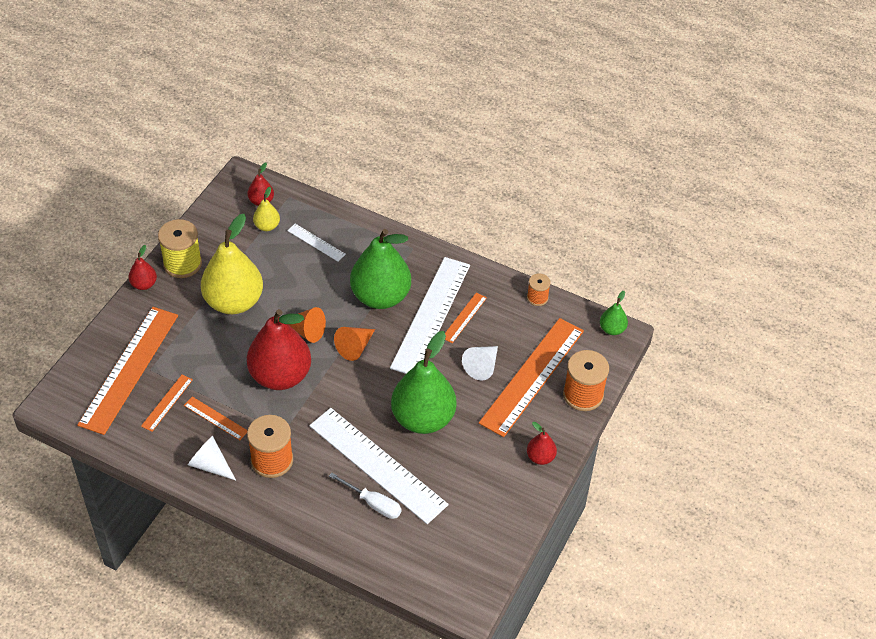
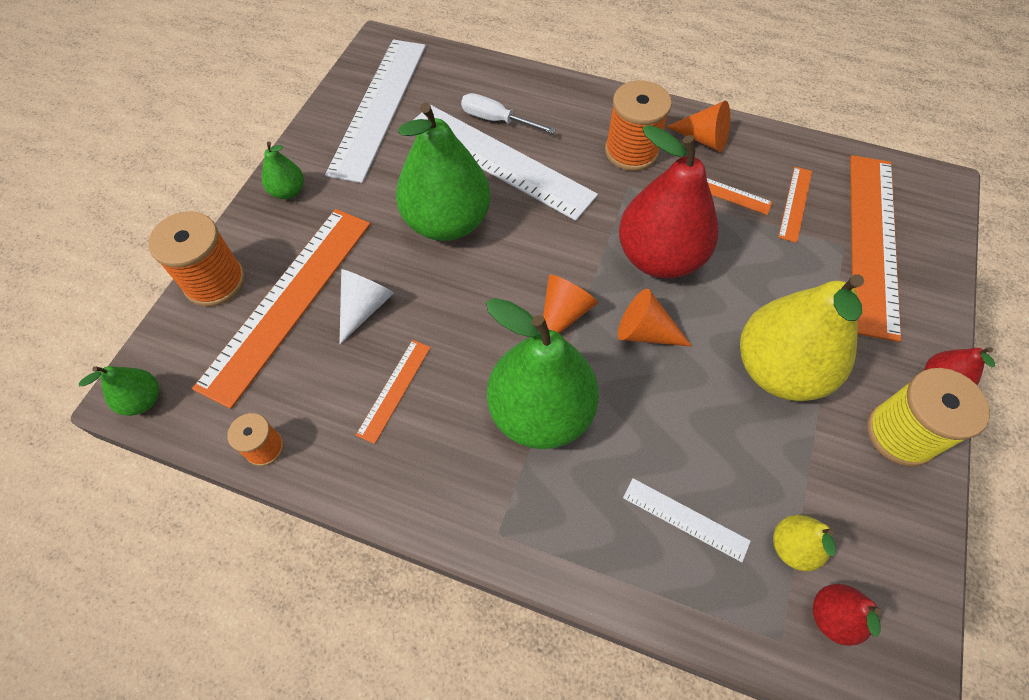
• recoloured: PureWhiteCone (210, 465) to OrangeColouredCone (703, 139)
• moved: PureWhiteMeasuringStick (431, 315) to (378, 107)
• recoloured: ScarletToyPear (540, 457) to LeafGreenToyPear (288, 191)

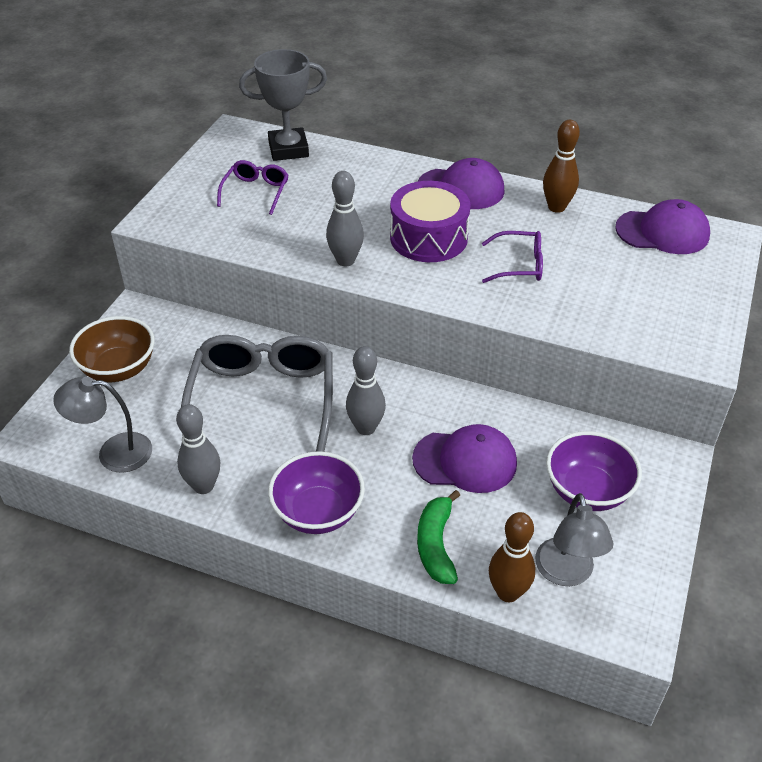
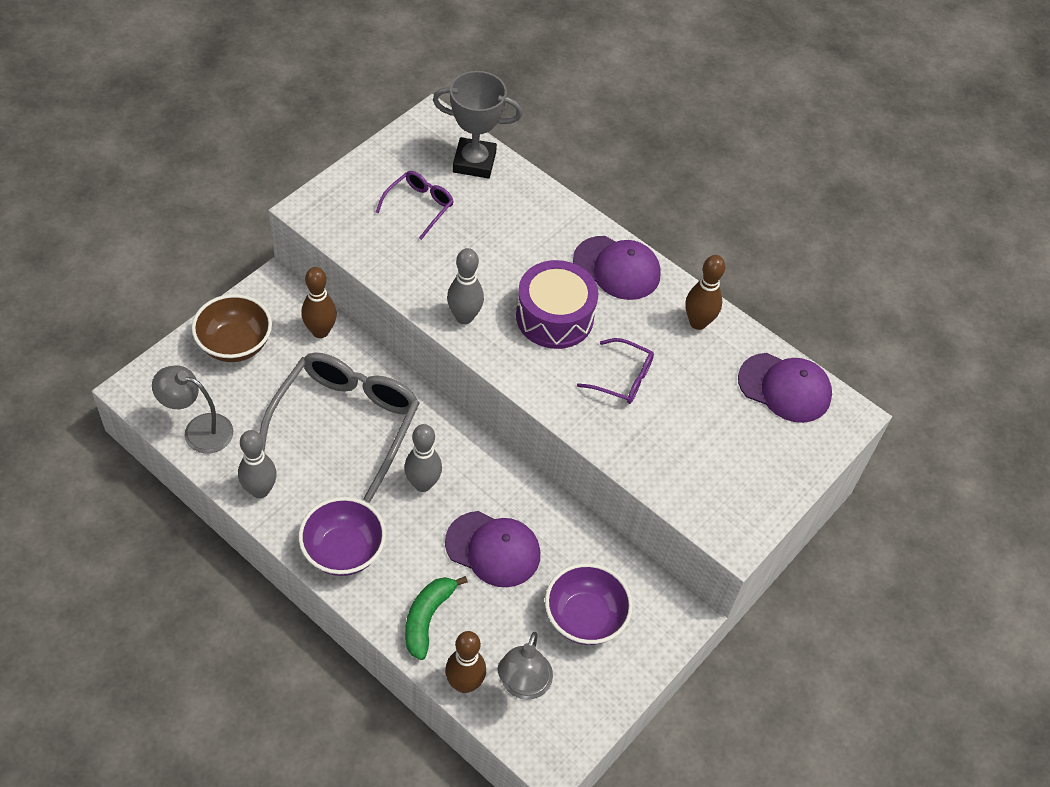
• added: DarkBrownSkittle (320, 331)

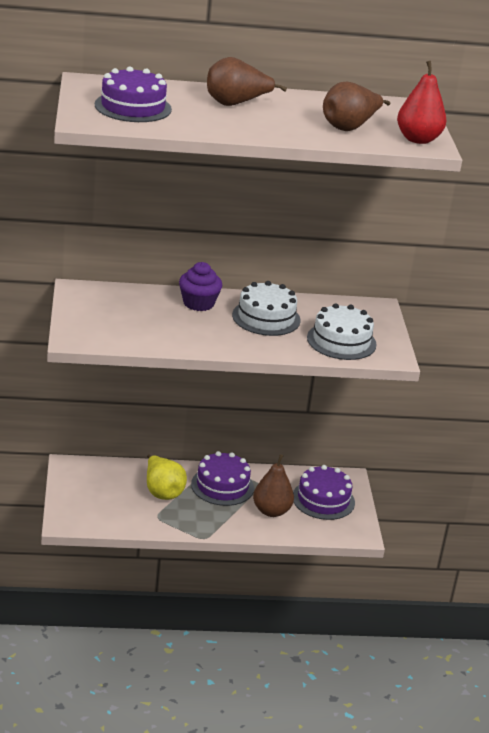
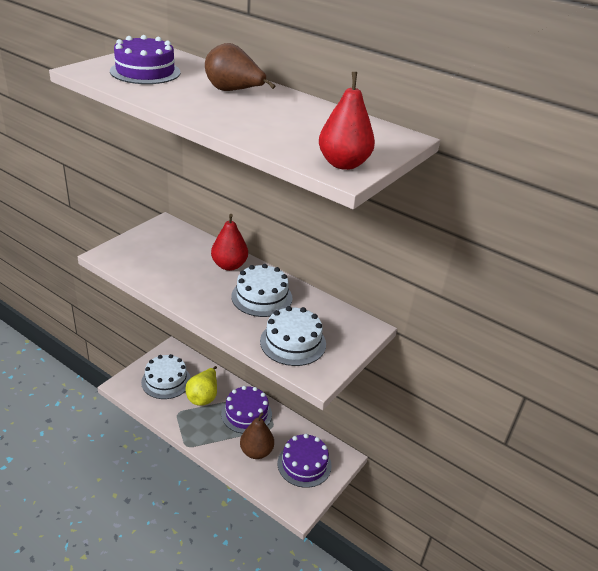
• replaced: PurpleCupcake (198, 303) to ScarletToyPear (229, 265)
• removed: DarkBrownToyPear (349, 127)
• added: PureWhiteCake (166, 381)

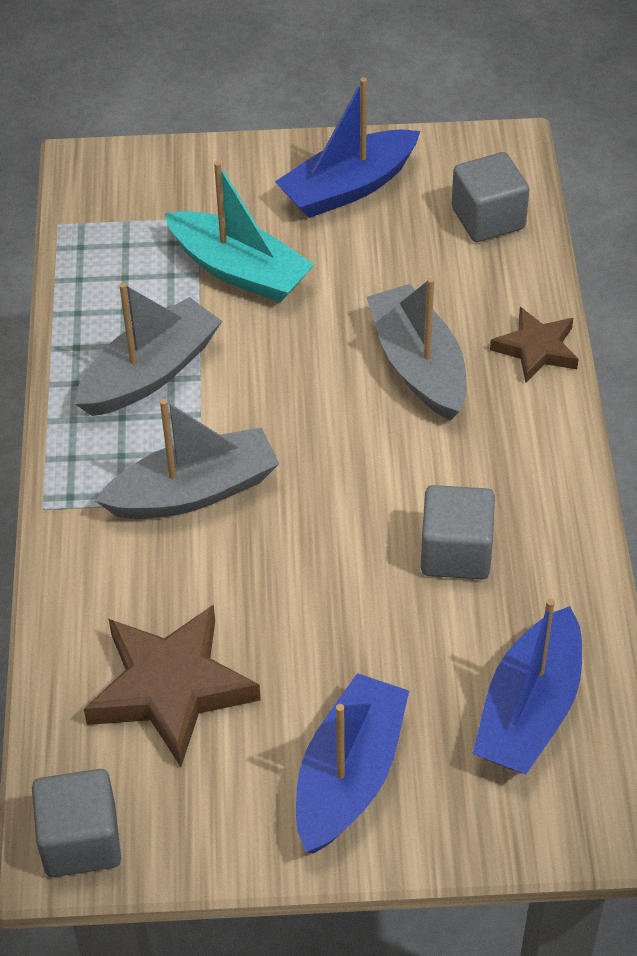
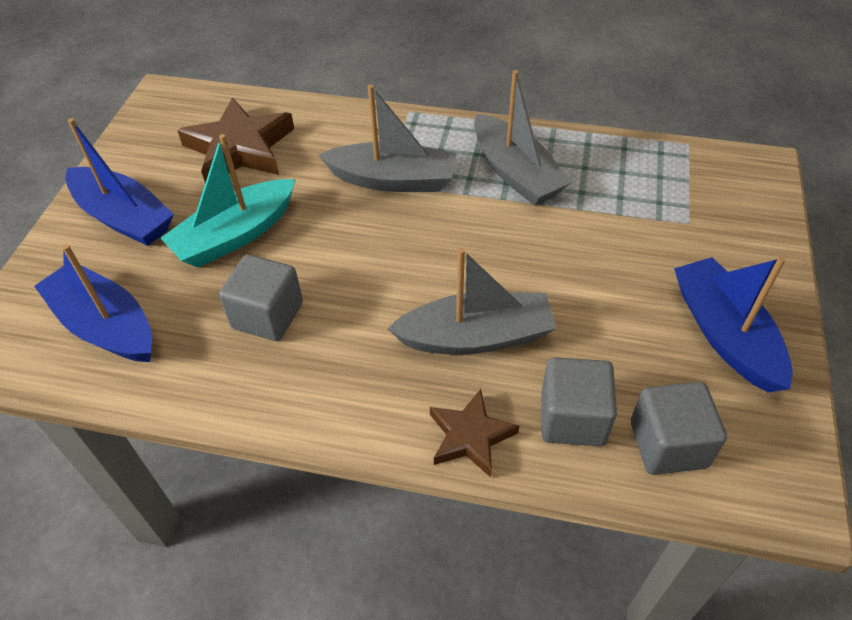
• moved: AshGreyBlock (81, 841) to (572, 418)
• turned: AshGreyBoat (194, 491) = (393, 180) 75 degrees counterclockwise
• moved: TurquoiseBoat (239, 270) to (235, 235)

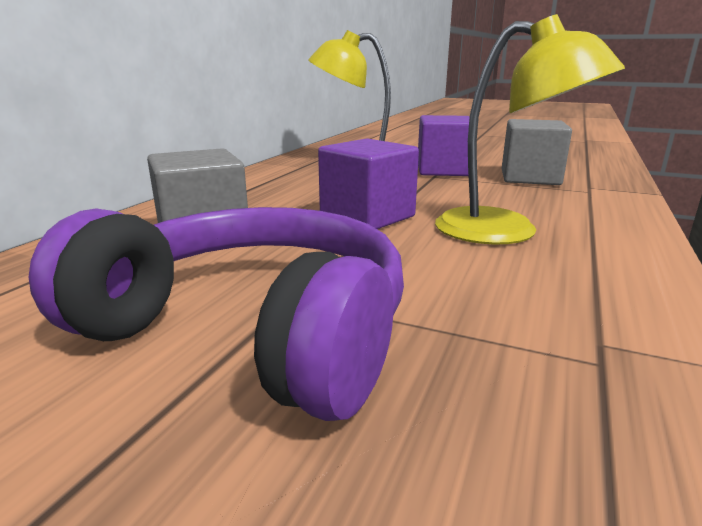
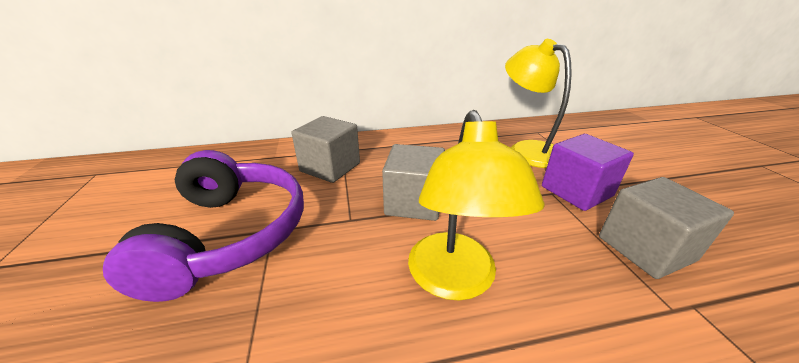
• recoloured: PurpleBlock (367, 216) to AshGreyBlock (414, 202)

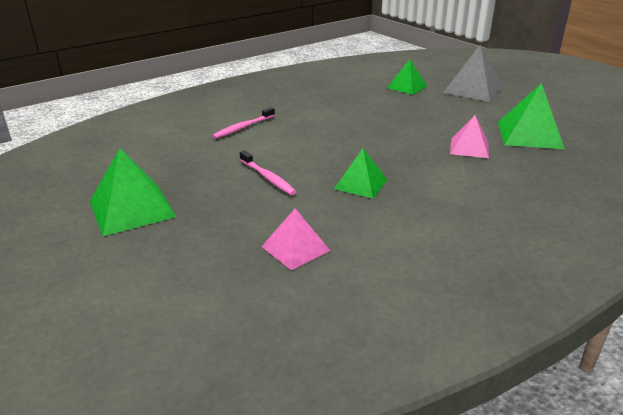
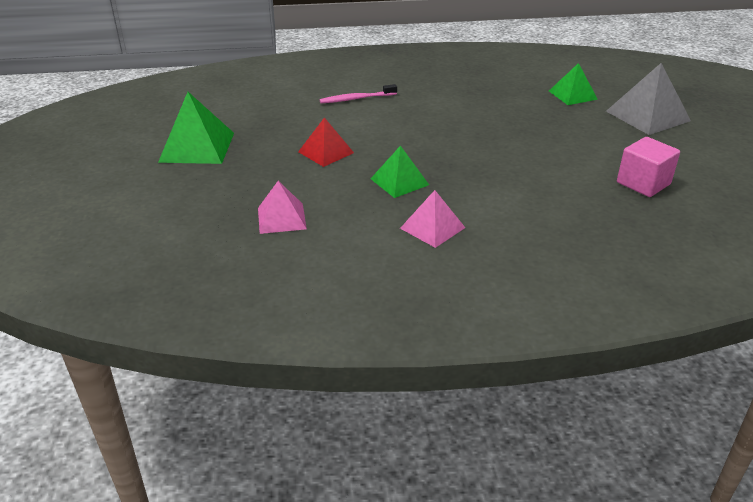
• replaced: RosyDentalBrush (268, 178) to ScarletPyramid (326, 152)
• moved: RosyPyramid (469, 148) to (432, 228)
• replaced: LeafGreenPyramid (529, 134) to RosyBlock (643, 183)

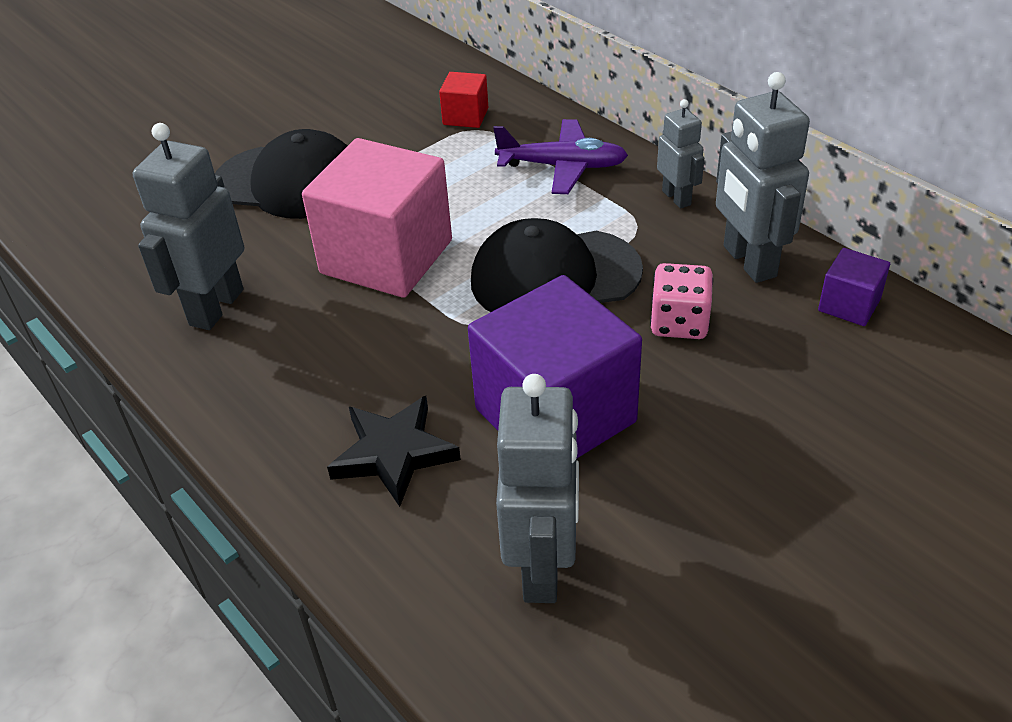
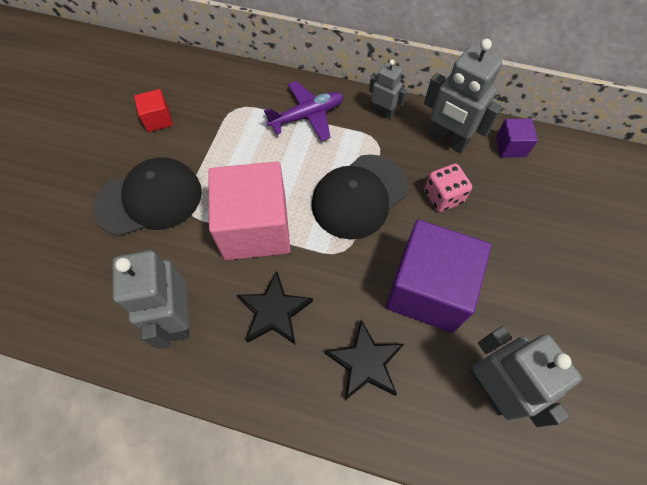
• moved: ScarletBlock (465, 116) to (158, 119)
• added: EbonyStarShape (274, 311)

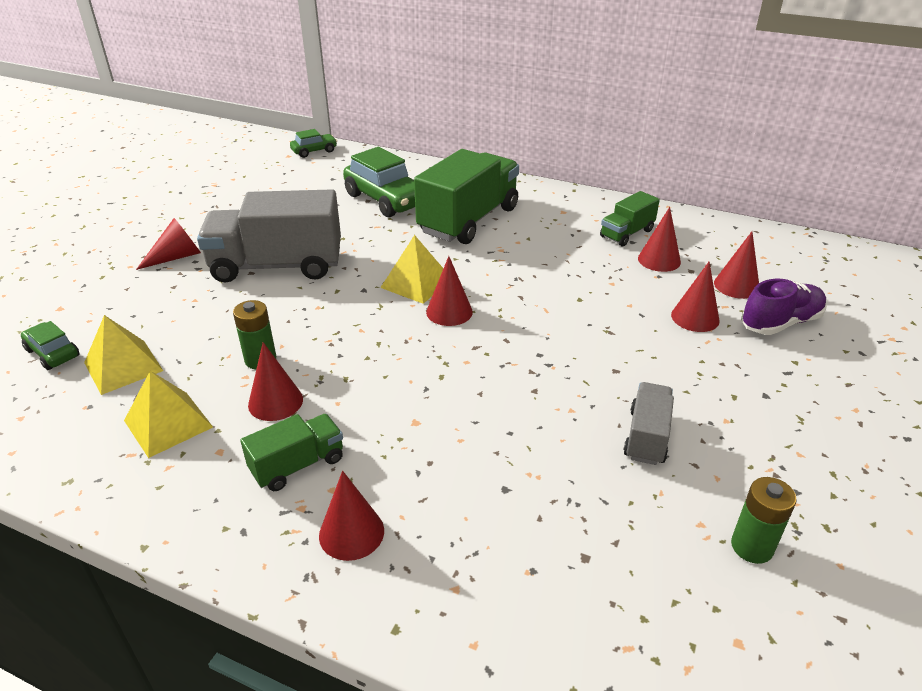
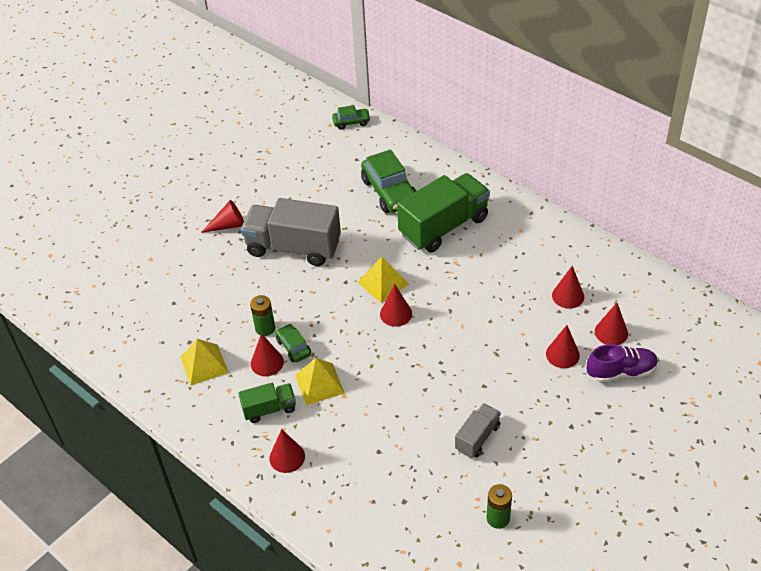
• moved: LeafGreenCar (52, 353) to (293, 347)
• moved: BrightYellowPyramid (123, 366) to (319, 384)
• removed: LeafGreenTruck (627, 233)

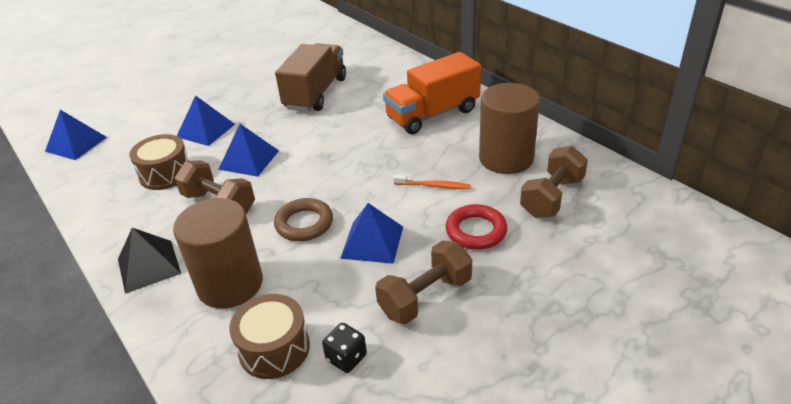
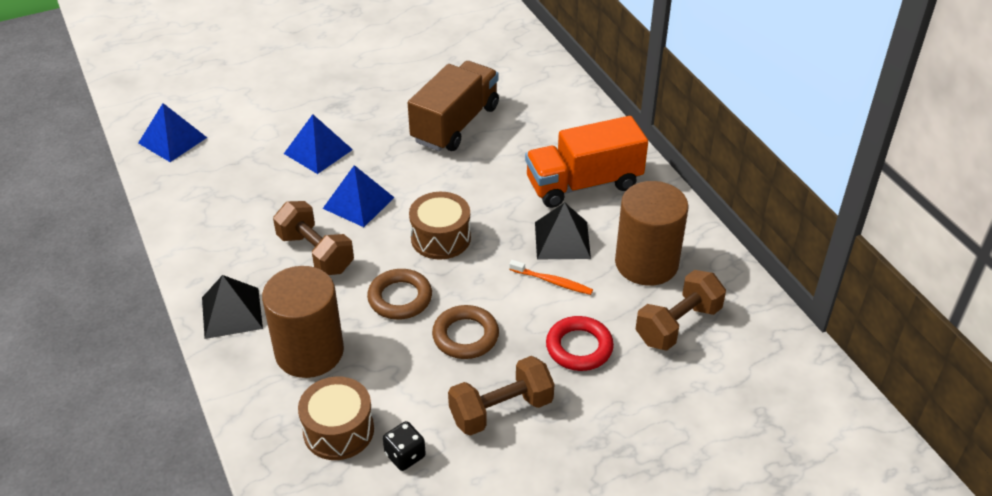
• moved: DarkBrownDrum (165, 174) to (440, 238)
• replaced: BluePyramid (372, 242) to DarkBrownHoop (465, 336)
• added: EbonyPyramid (562, 240)

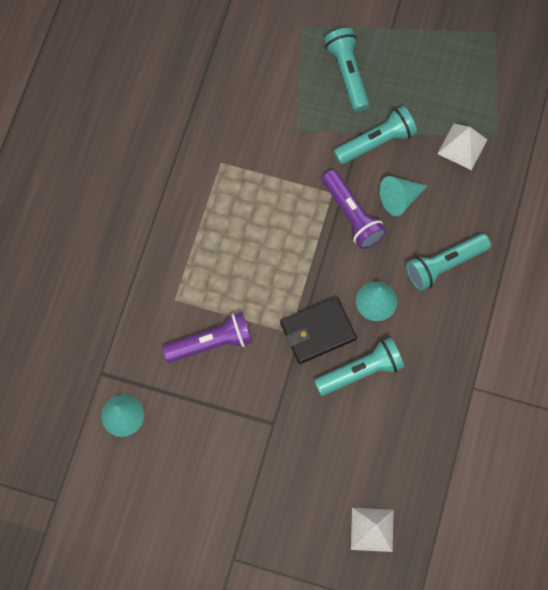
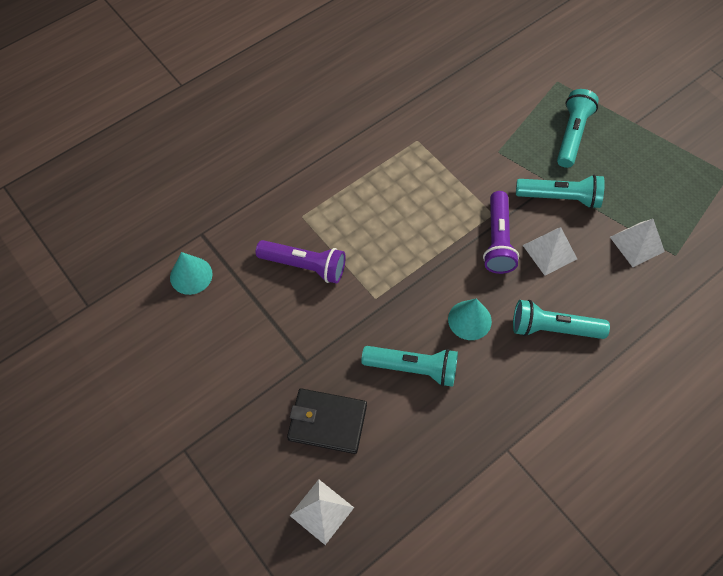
• moved: EbonyCardWallet (317, 331) to (327, 422)
• replaced: TurquoiseCone (399, 198) to PureWhitePyramid (550, 252)

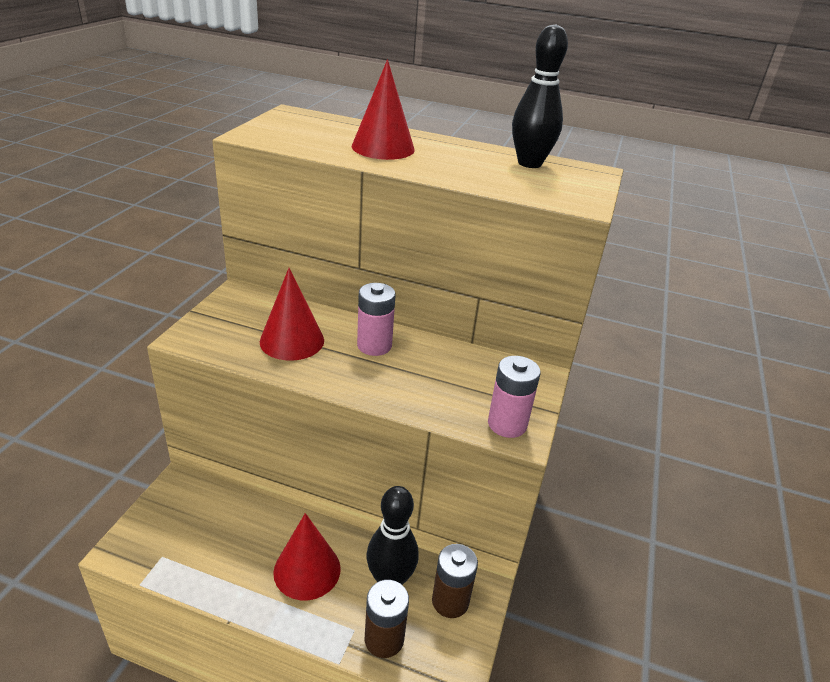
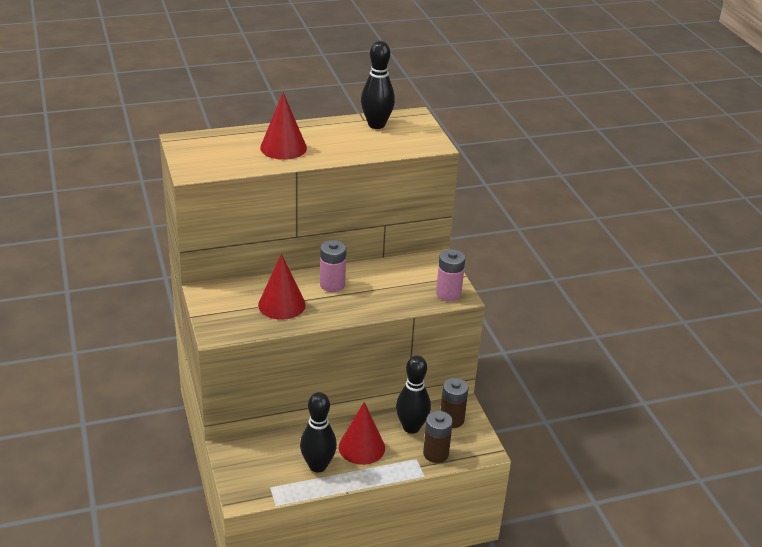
• added: EbonySkittle (318, 466)

